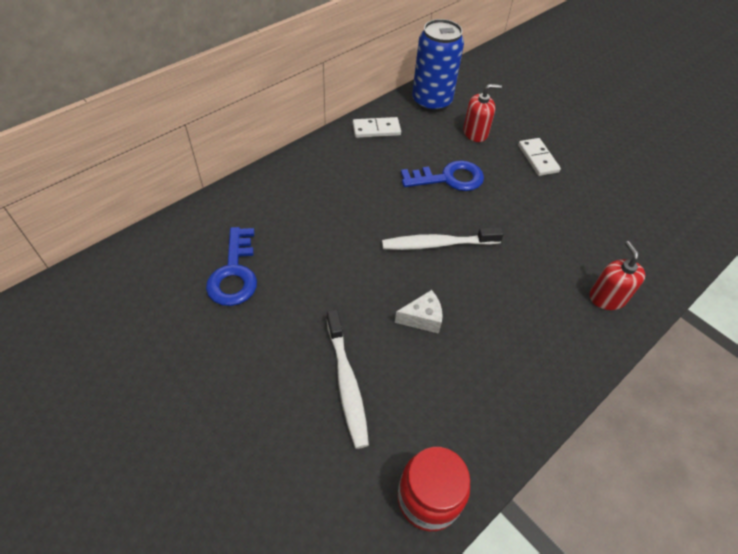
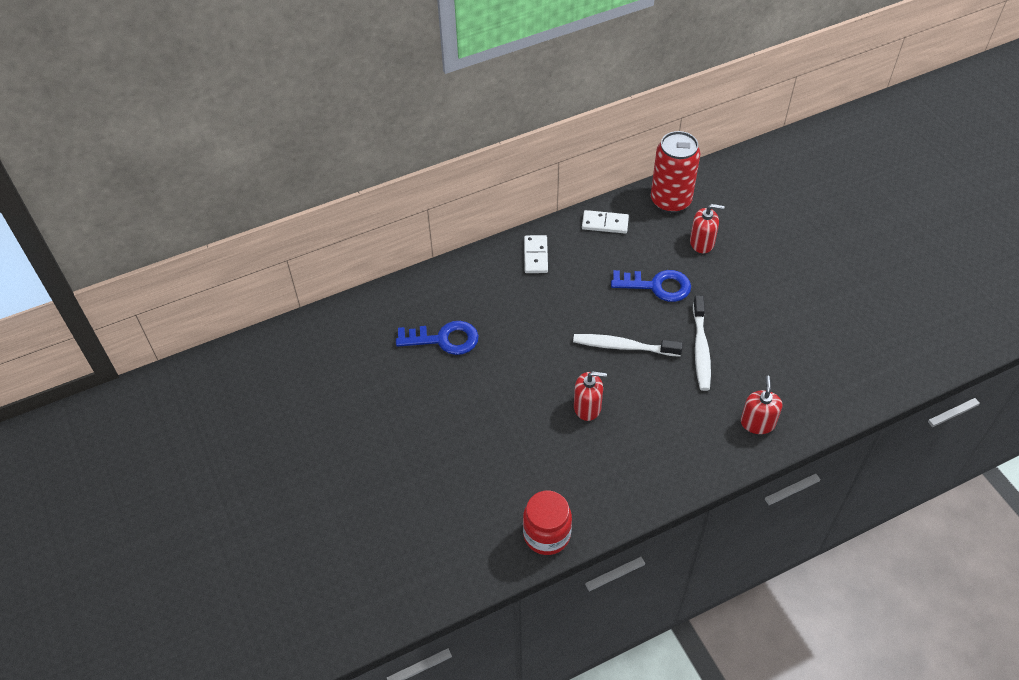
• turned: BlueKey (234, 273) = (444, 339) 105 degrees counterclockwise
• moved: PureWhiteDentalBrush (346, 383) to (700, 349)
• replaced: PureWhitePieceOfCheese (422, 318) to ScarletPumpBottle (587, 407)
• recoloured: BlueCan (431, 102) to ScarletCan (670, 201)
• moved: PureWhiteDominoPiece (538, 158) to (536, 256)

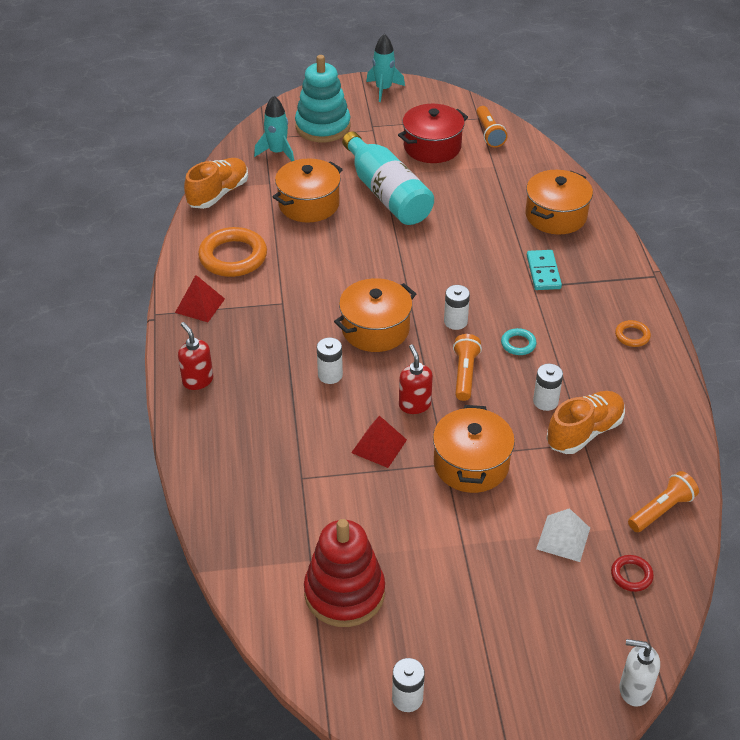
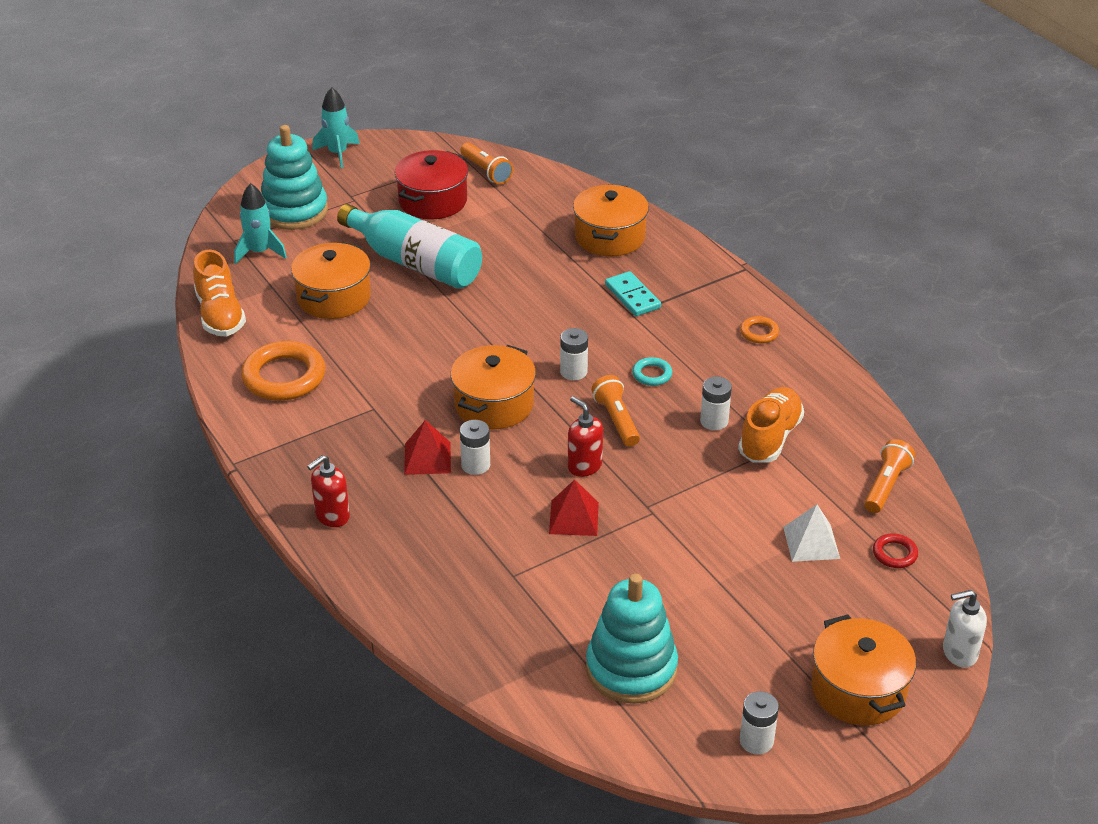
• moved: ScarletPyramid (200, 305) to (427, 458)
• turned: ScarletPumpBottle (198, 380) = (332, 516) 75 degrees counterclockwise
• turned: OrangeColouredSneaker (218, 194) = (220, 315) 150 degrees clockwise
• recoloured: ScarletRingStacker (344, 593) to TurquoiseRingStacker (631, 668)
• moved: OrangeColouredPot (471, 464) to (858, 689)

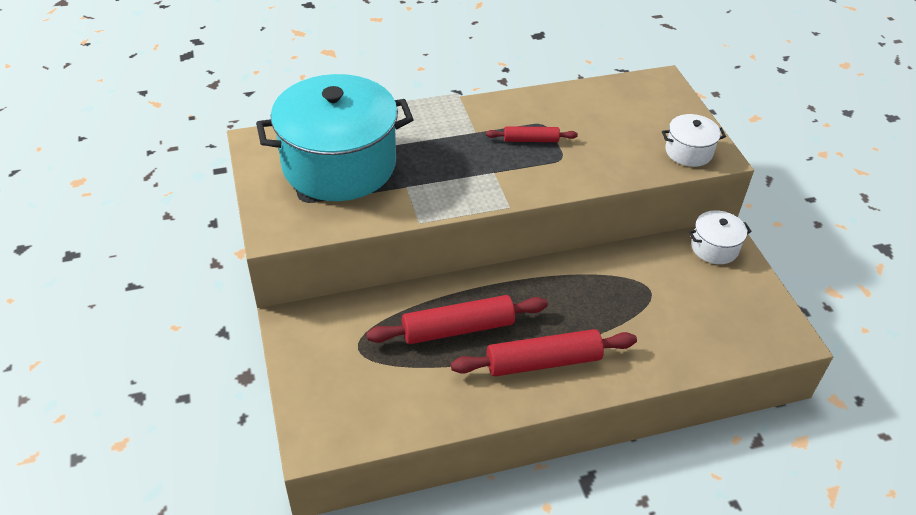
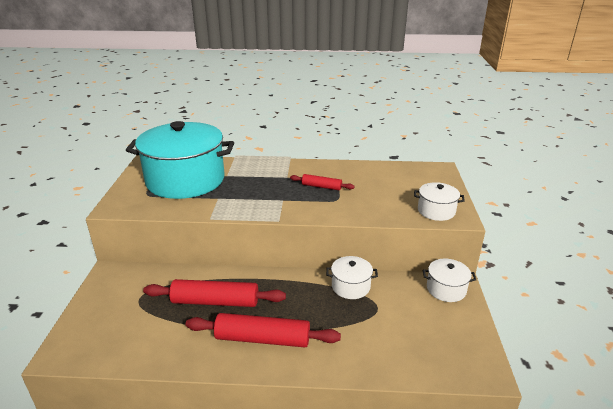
• added: PureWhitePot (350, 286)

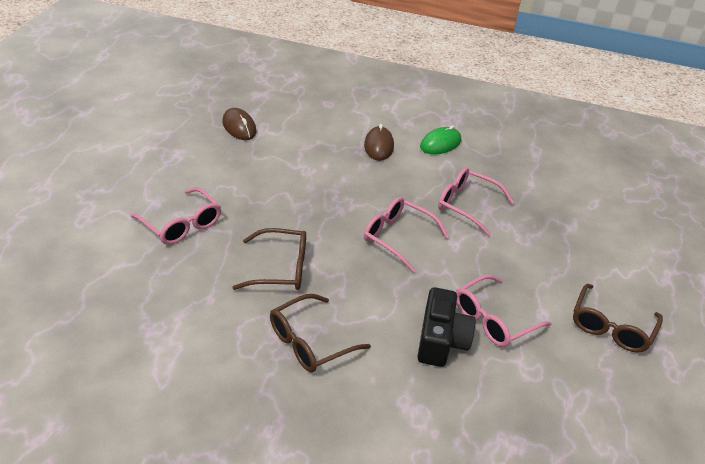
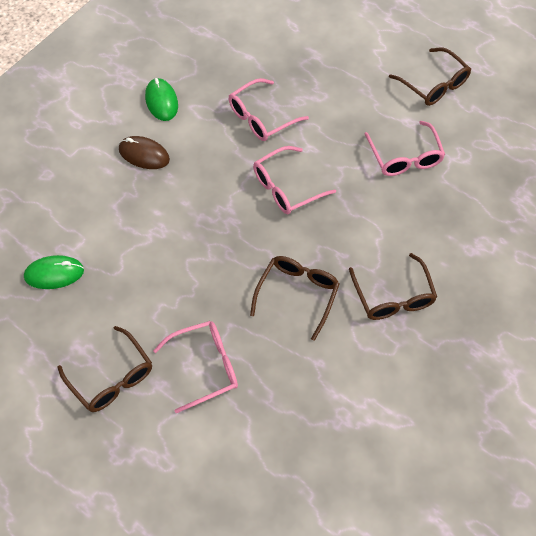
• recoloured: DarkBrownMouse (239, 127) to LeafGreenMouse (54, 274)
• removed: EbonyCamera (441, 340)
• added: DarkBrownEyeglasses (111, 378)

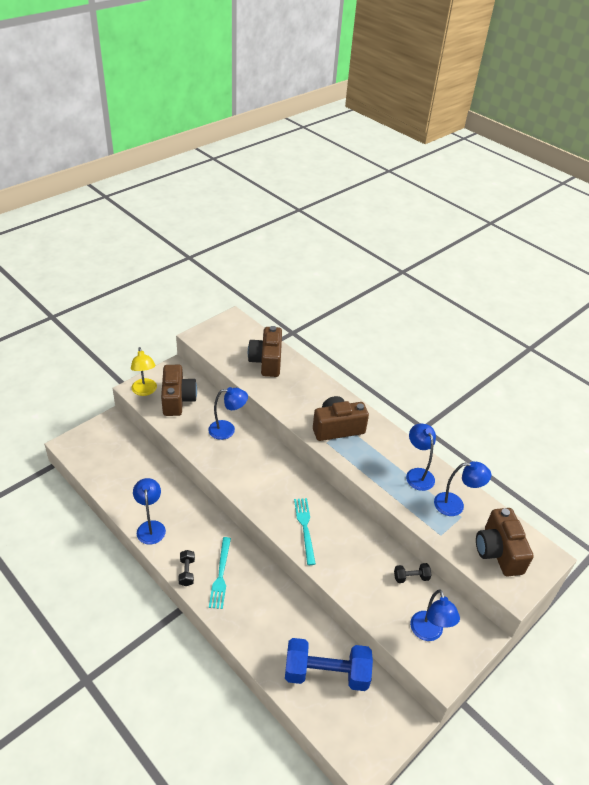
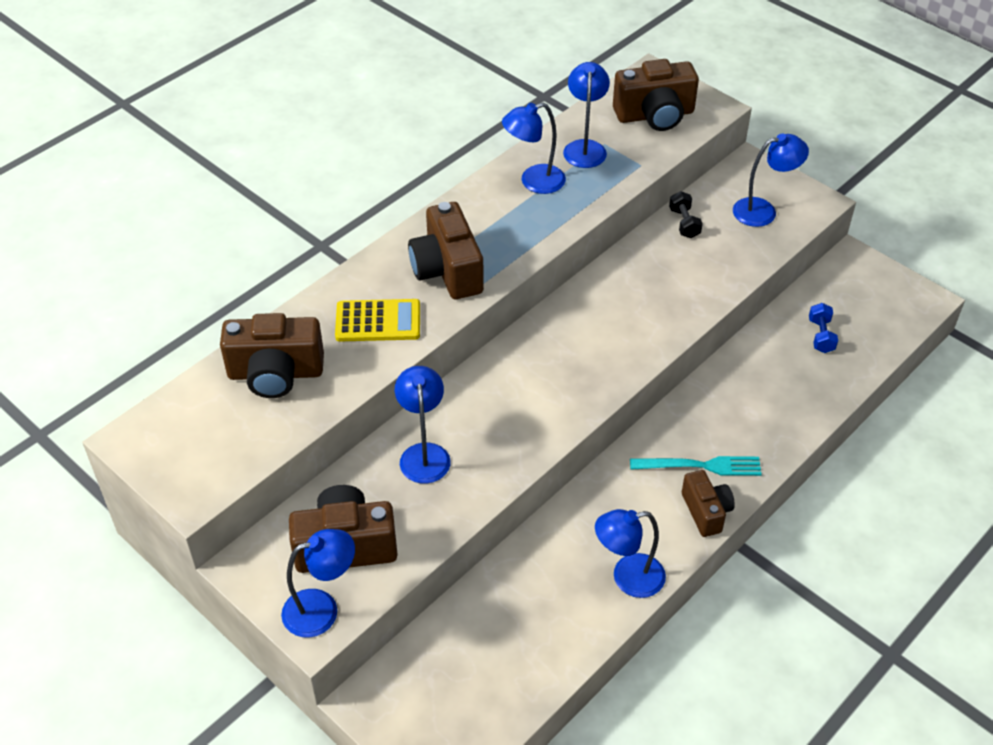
• recoloured: BrightYellowDeskLamp (145, 391) to BlueDeskLamp (322, 609)
• replaced: EbonyDumbbell (187, 572) to DarkBrownCamera (706, 511)
• resized: BlueDumbbell (326, 673) = (820, 336) x0.44
• removed: TurquoiseFork (305, 528)
• added: BrightYellowCalculator (378, 321)

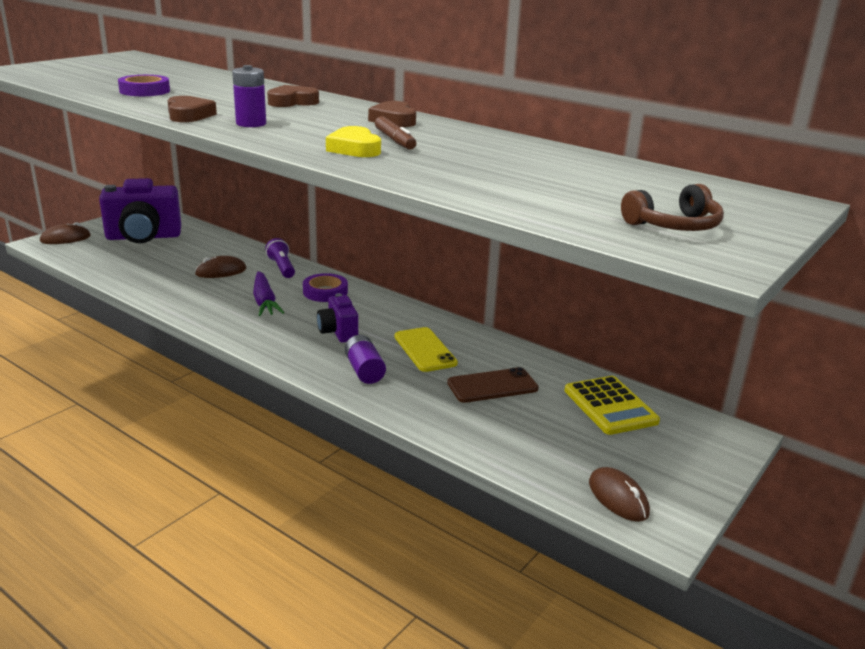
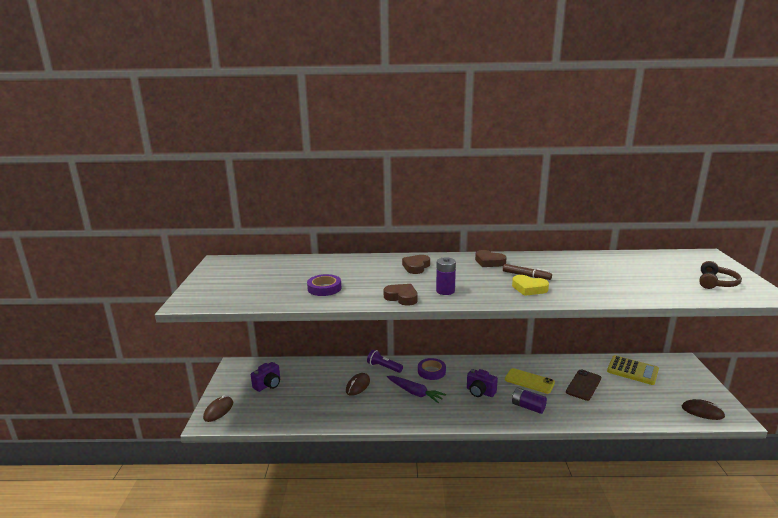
• resized: PurpleCamera (143, 237) = (268, 385) x0.53

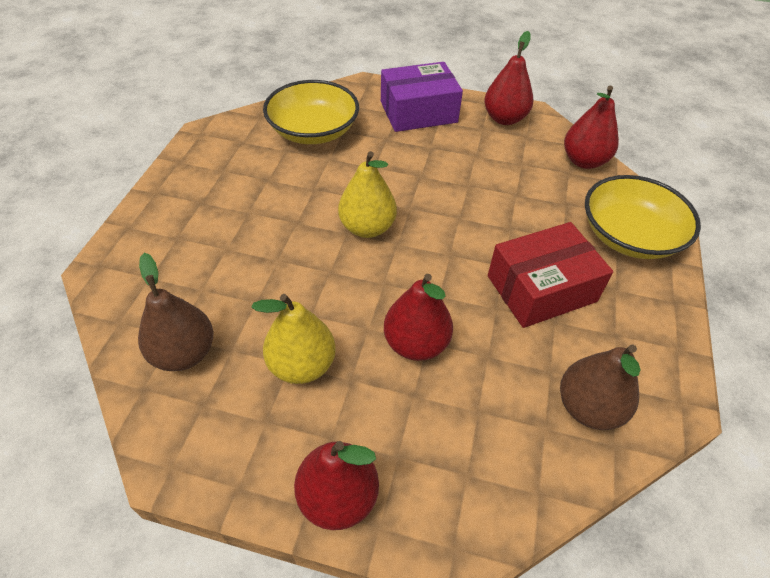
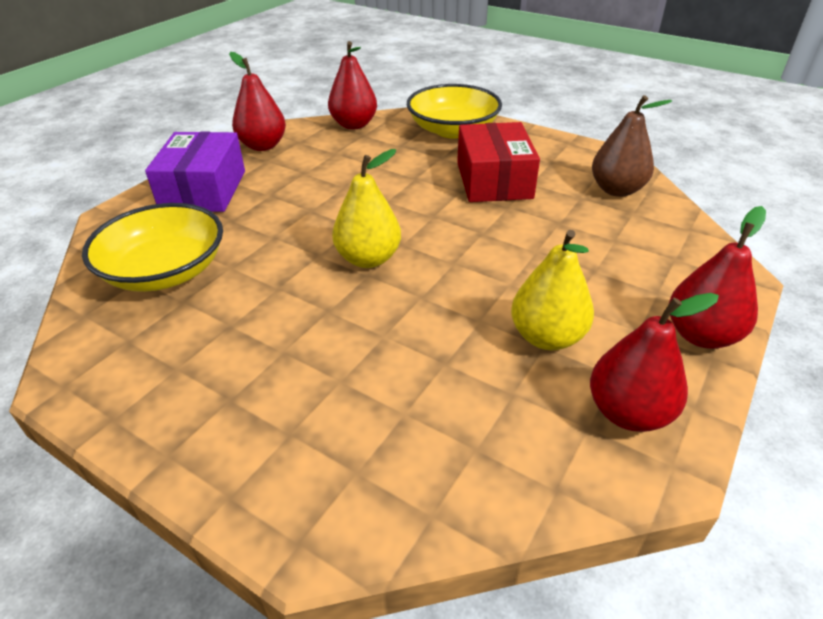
• removed: DarkBrownToyPear (184, 353)
• moved: ScarletToyPear (416, 344) to (628, 412)

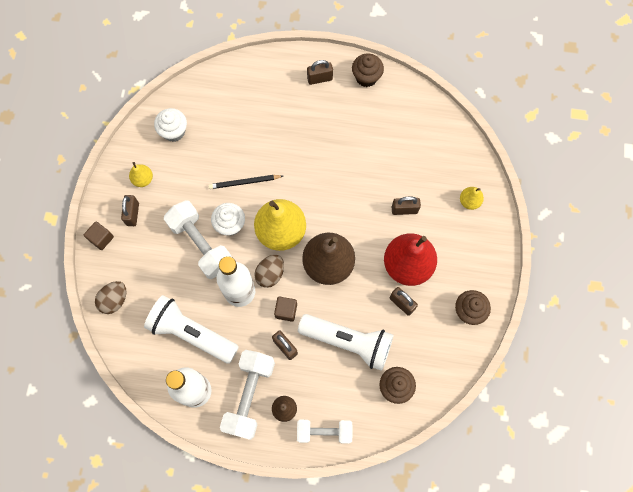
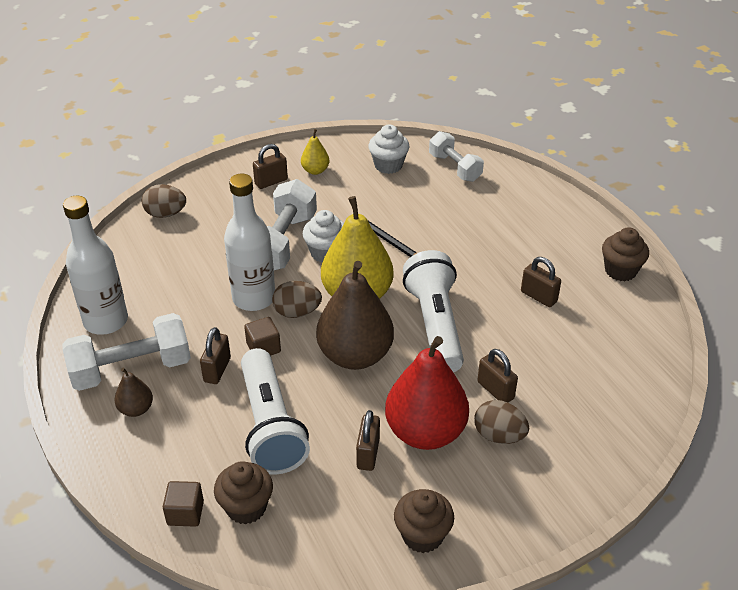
• moved: DarkBrownBlock (101, 238) to (185, 513)
• moved: PureWhitePocketTorch (191, 333) to (435, 324)
• moved: PureWhiteDumbbell (324, 432) to (455, 167)
• moved: DarkBrownSmallLock (319, 79) to (538, 296)
• removed: BrightYellowToyPear (469, 201)
• added: DarkBrownToyEgg (499, 435)

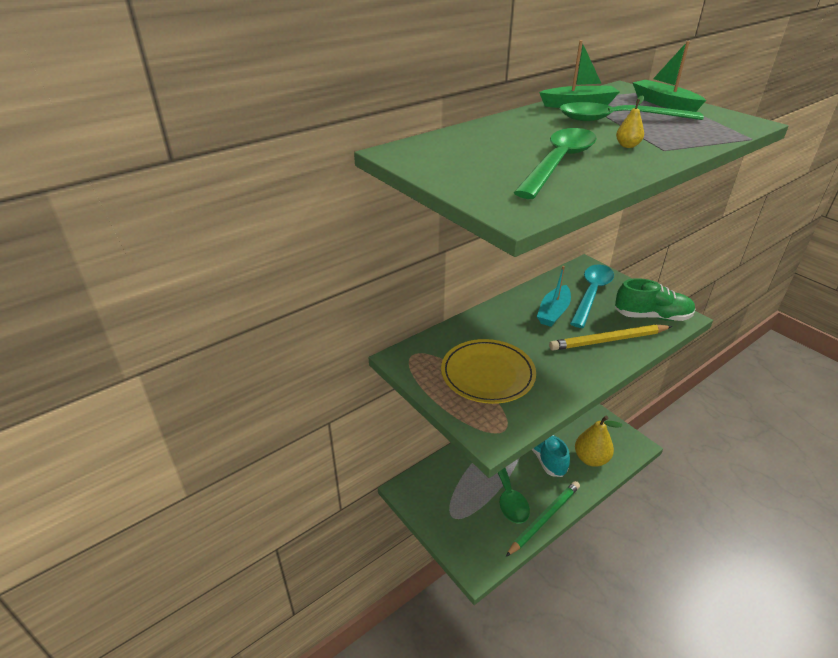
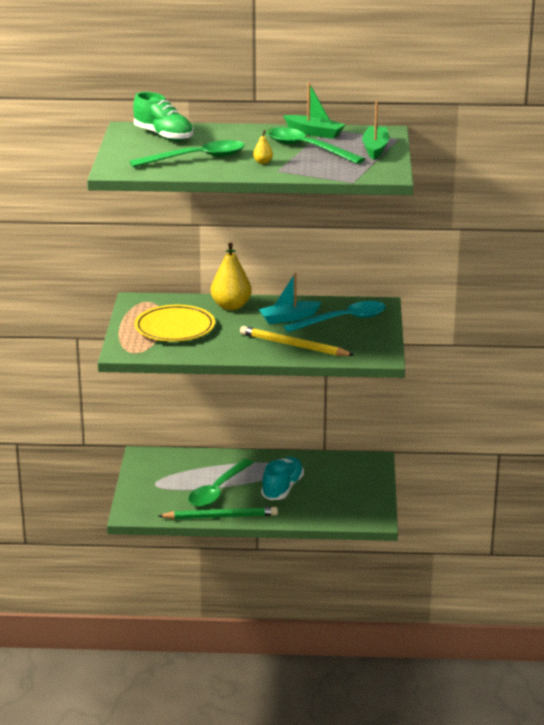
• moved: BrightYellowToyPear (591, 459) to (231, 306)
• moved: LeafGreenSneaker (652, 316) to (163, 136)

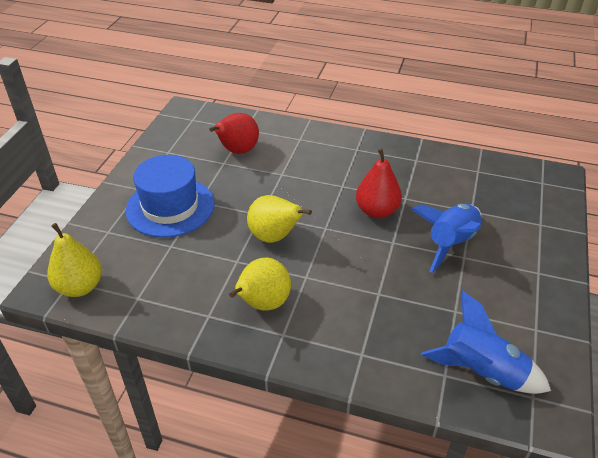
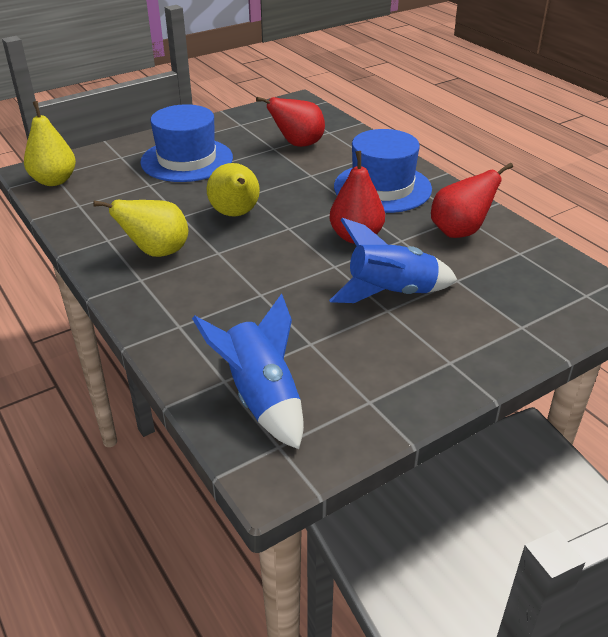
• added: BlueHat (382, 188)
• added: ScarletToyPear (460, 232)

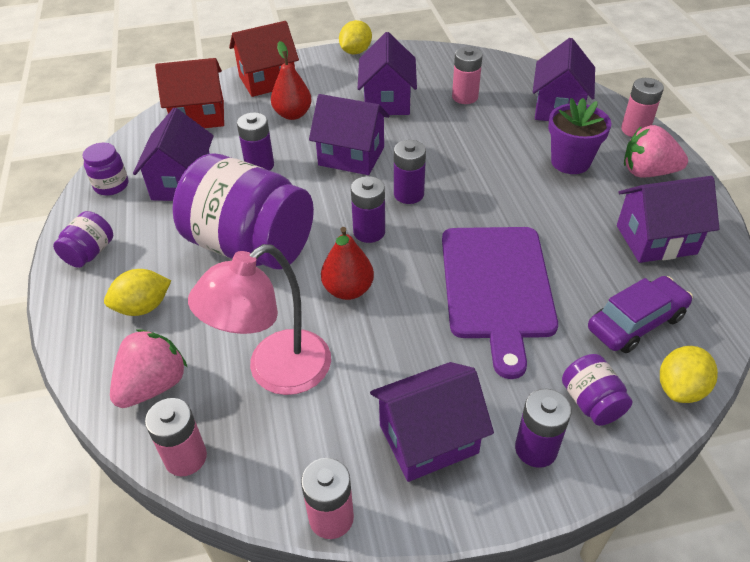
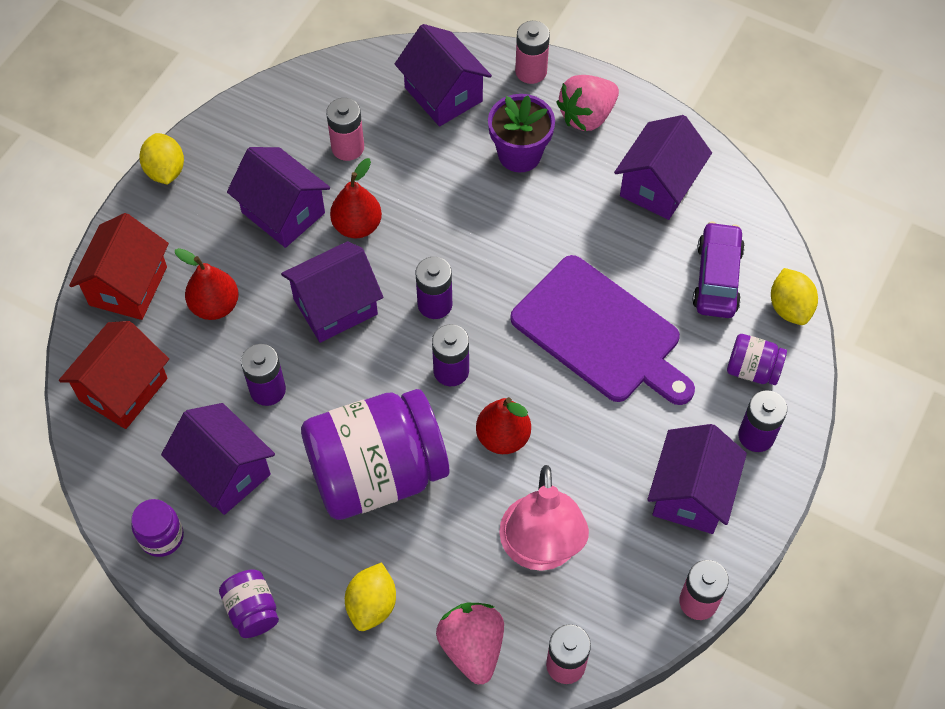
• added: ScarletToyPear (357, 226)

